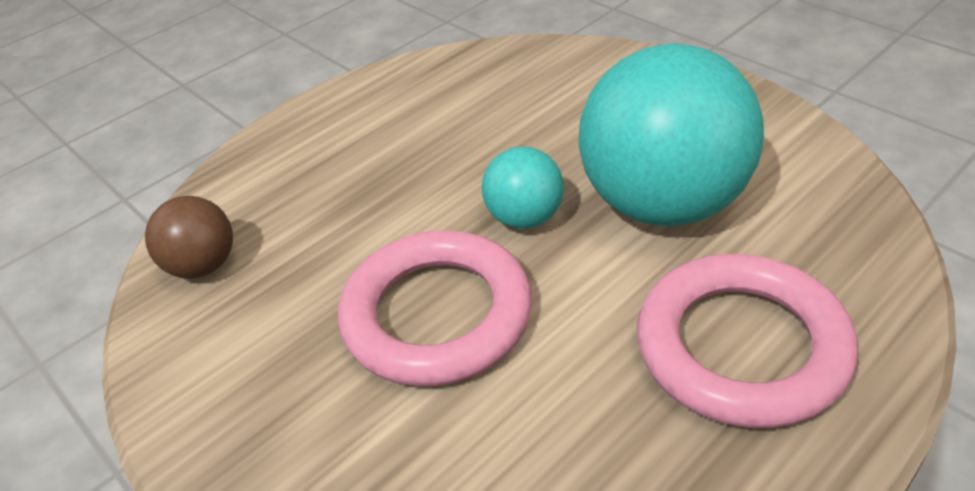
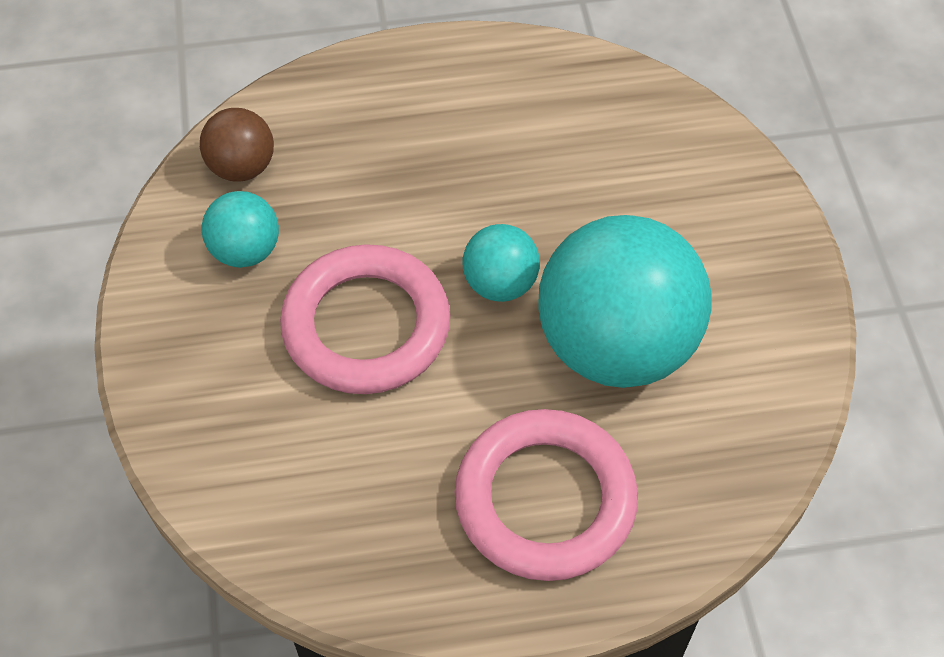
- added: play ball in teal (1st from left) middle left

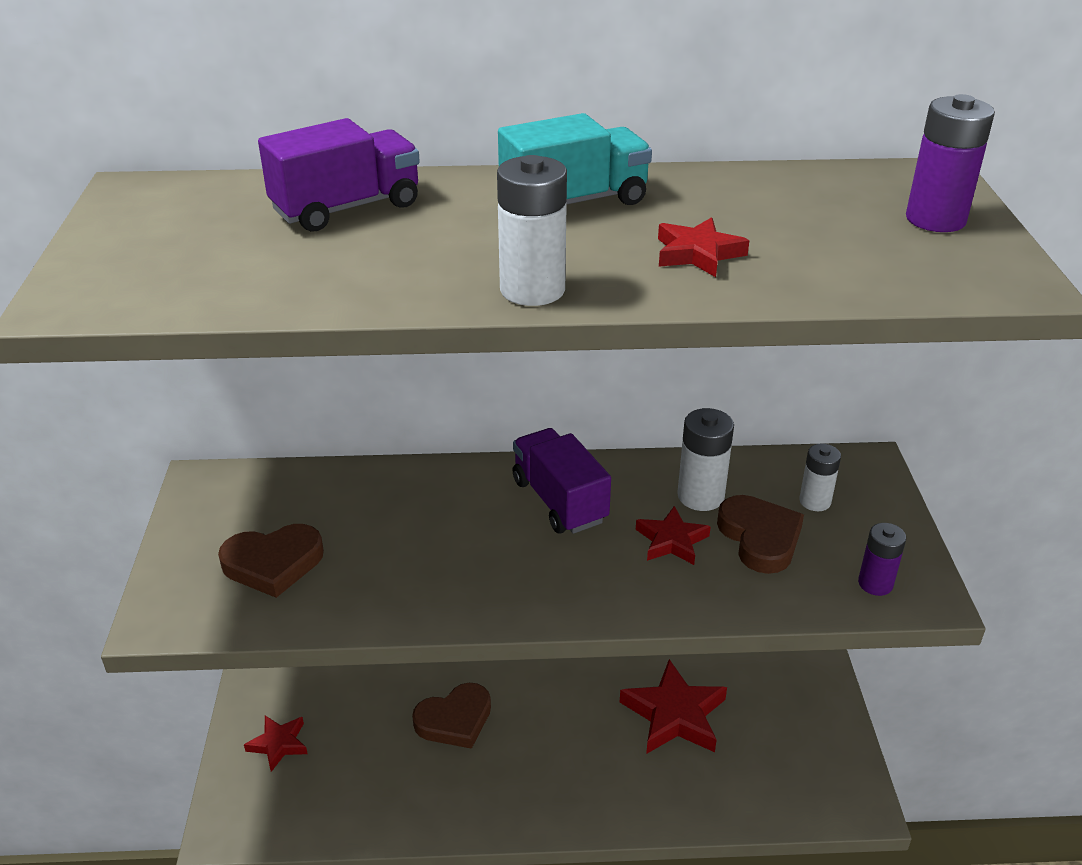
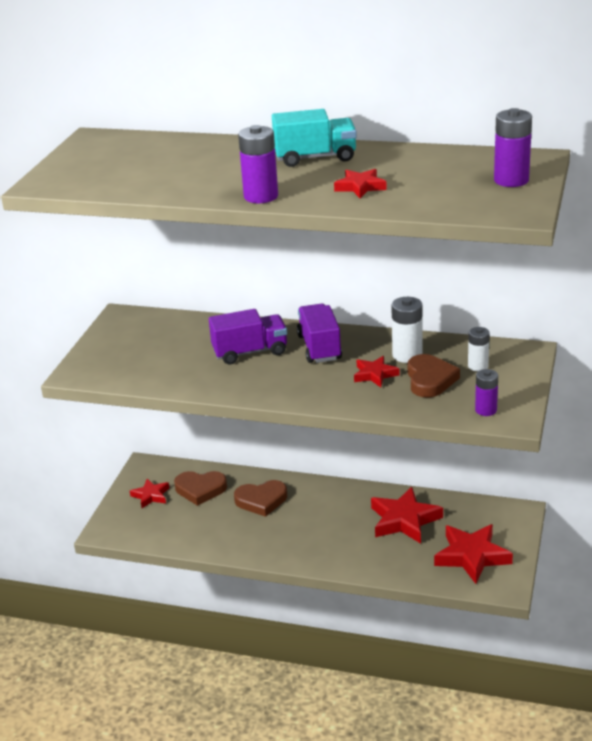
- moved: heart in dark brown (1st from left) middle left to centre
- moved: lorry in purple (1st from left) top left to centre
- recoloured: AA battery in snow-white (1st from left) top centre to AA battery in purple (1st from left) top centre
- added: star in crimson (5th from left) bottom right

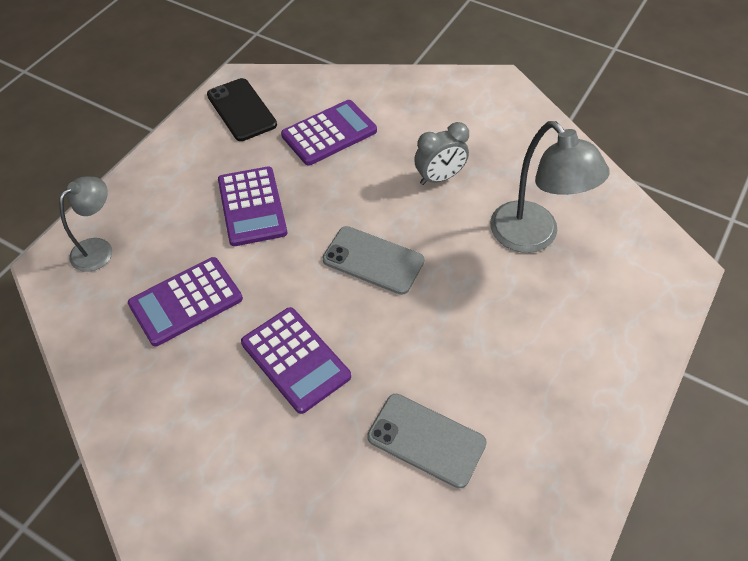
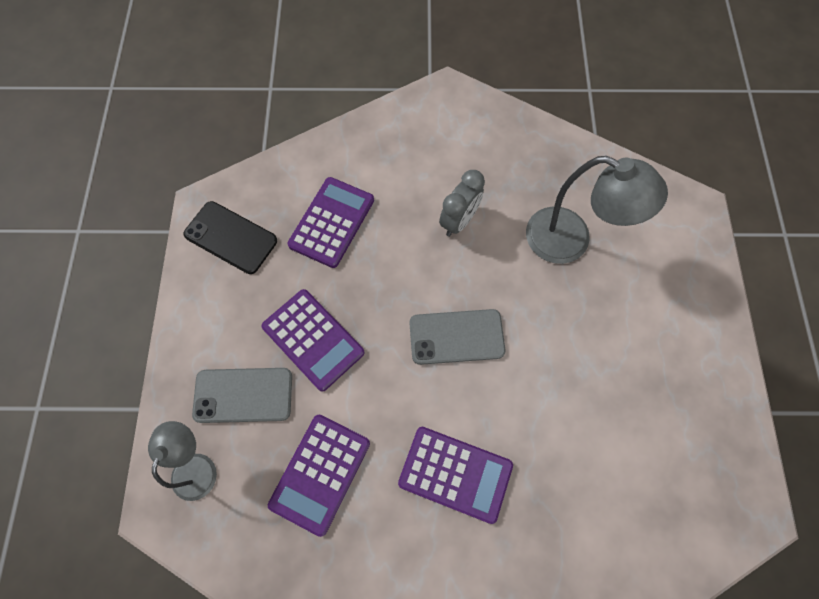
- moved: mobile phone in gray (2nd from left in the first image) bottom centre to mobile phone in gray (1st from left) middle left

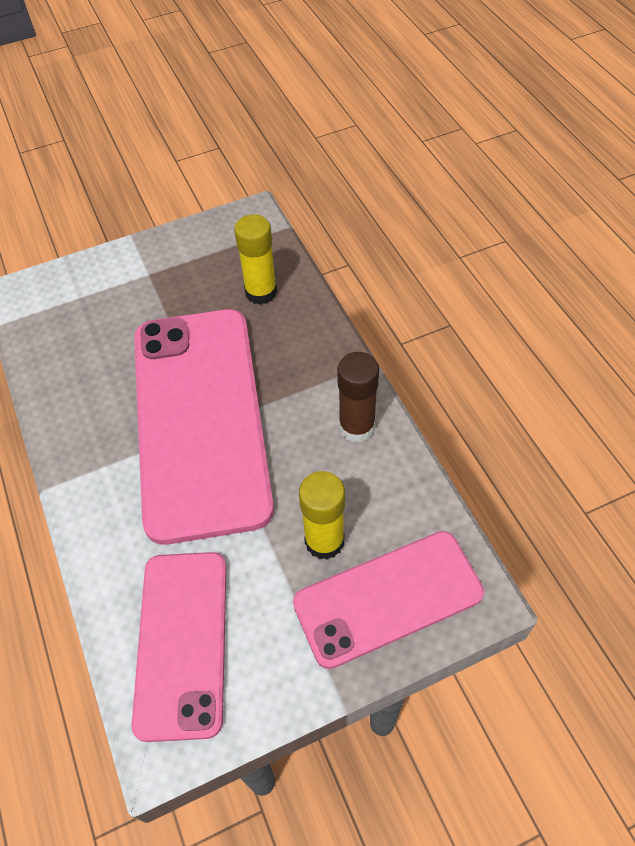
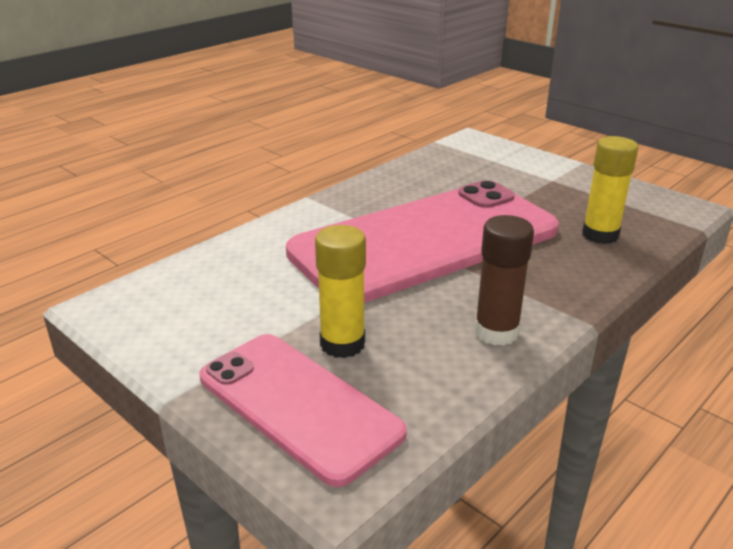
- removed: mobile phone in pink (1st from left) bottom left

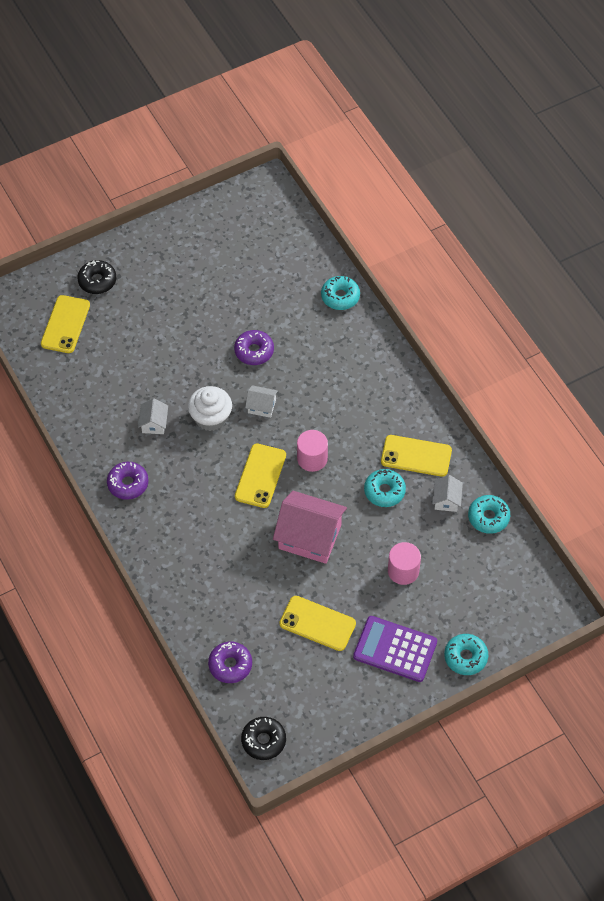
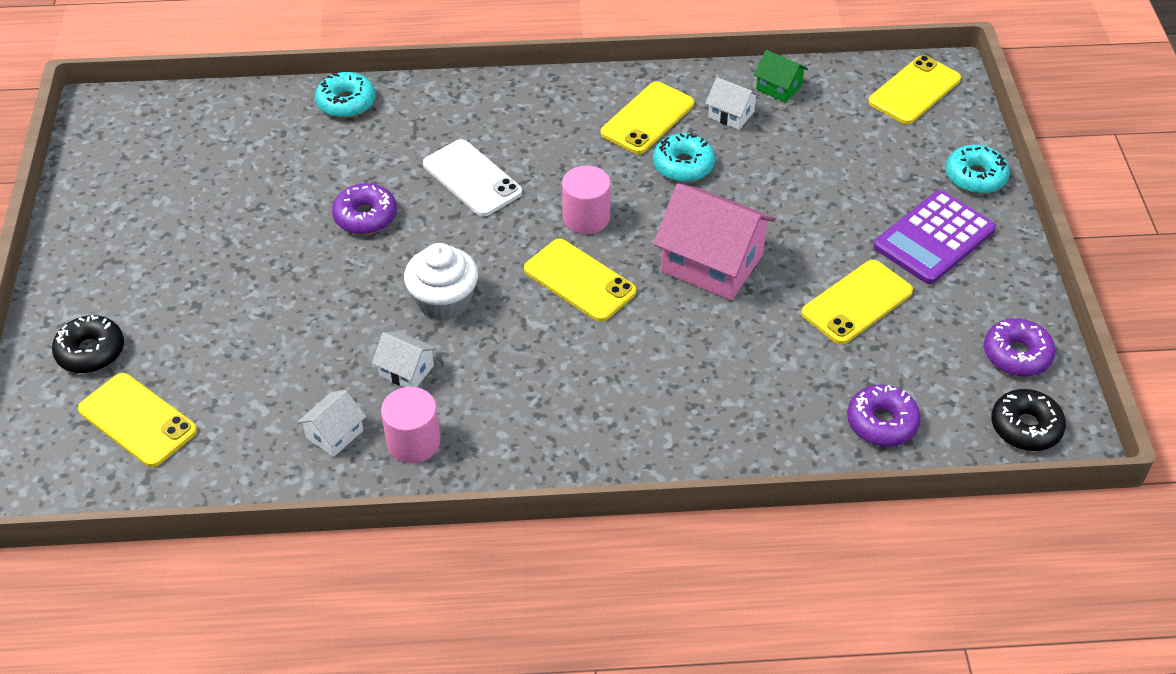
- moved: donut in purple (1st from left in the first image) middle left to donut in purple (3rd from left) middle right
- moved: toy house in snow-white (2nd from left in the first image) centre to toy house in snow-white (1st from left) middle left
- turned: toy house in pink centre = centre 75 degrees clockwise
- moved: cylinder in pink (2nd from left in the first image) middle right to cylinder in pink (1st from left) centre
- replaced: donut in teal (4th from left) middle right to toy house in leaf-green top centre
- added: mobile phone in snow-white top centre
- added: mobile phone in golden (5th from left) top right

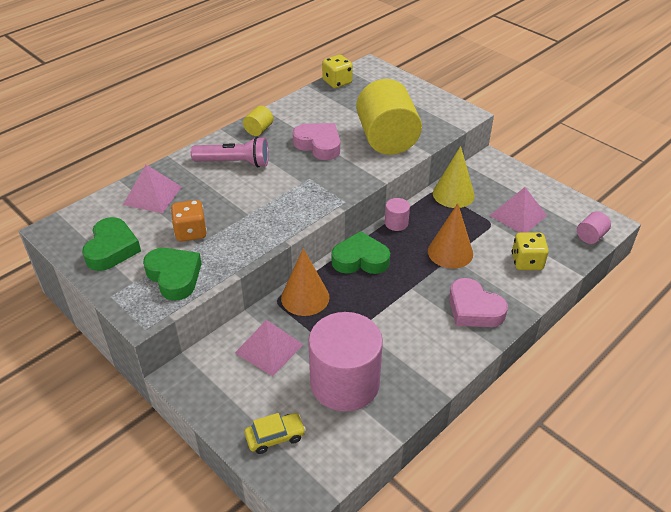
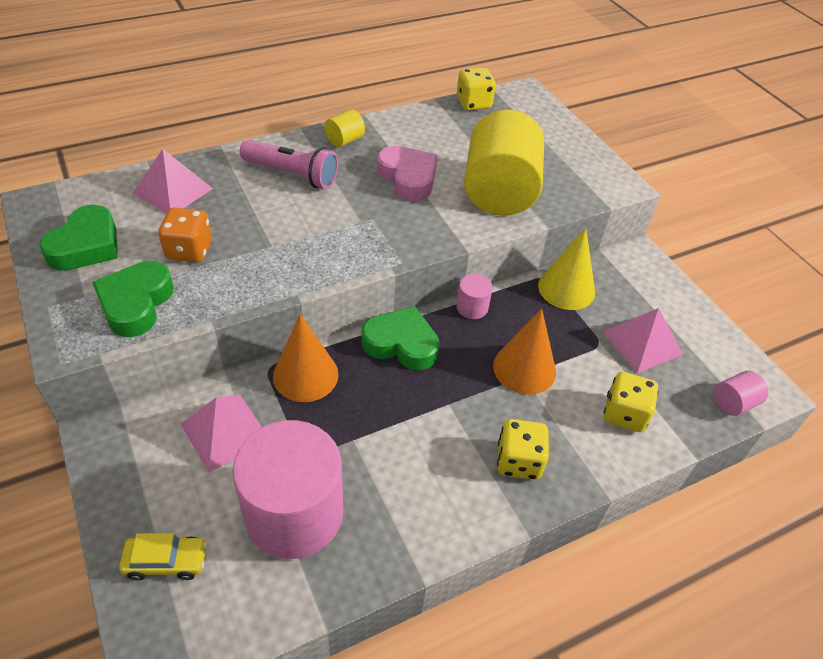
- turned: heart in leaf-green (2nd from left) middle left = middle left 150 degrees counterclockwise
- replaced: heart in pink (2nd from left) middle right to game die in golden (2nd from left) bottom centre

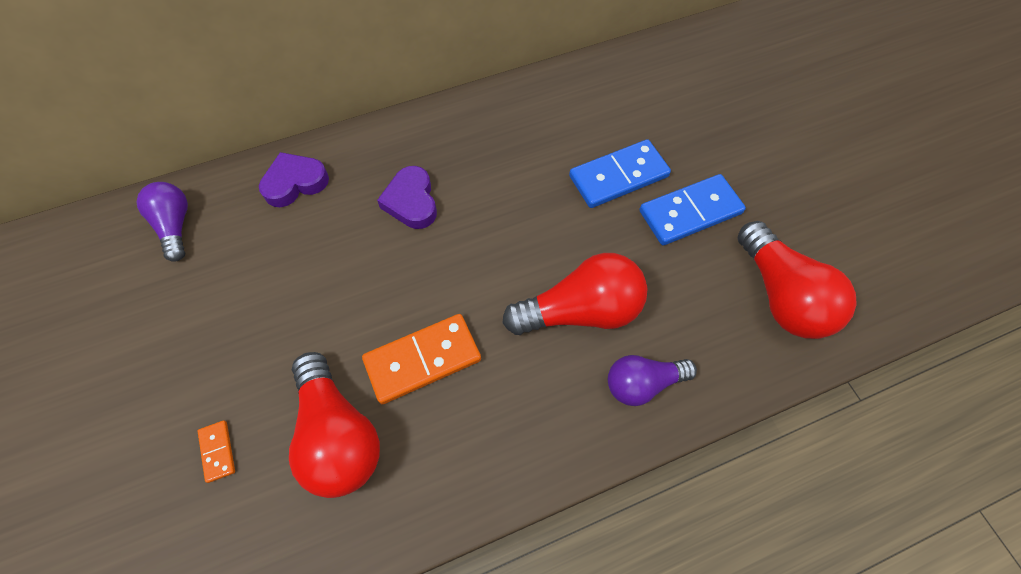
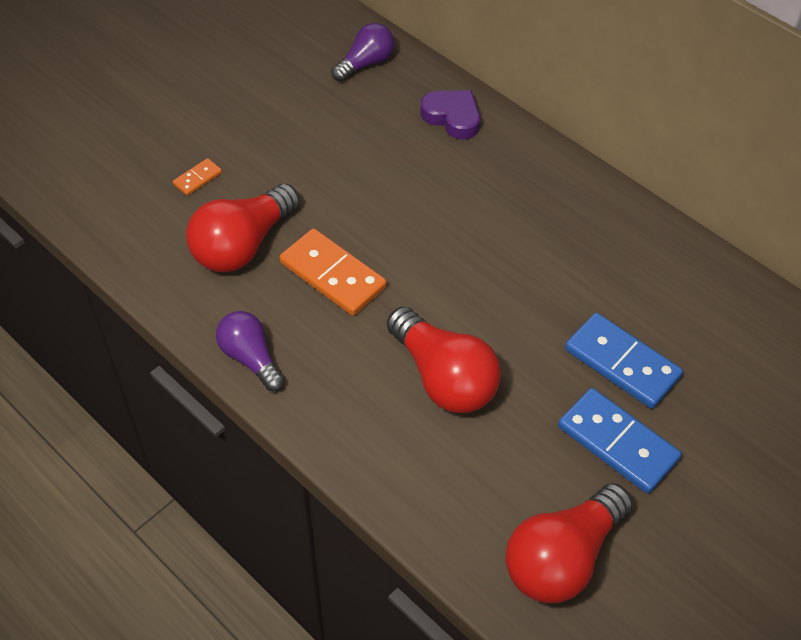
- removed: heart in purple (2nd from left) centre
- moved: bulb in purple (2nd from left in the first image) centre to bulb in purple (1st from left) middle left

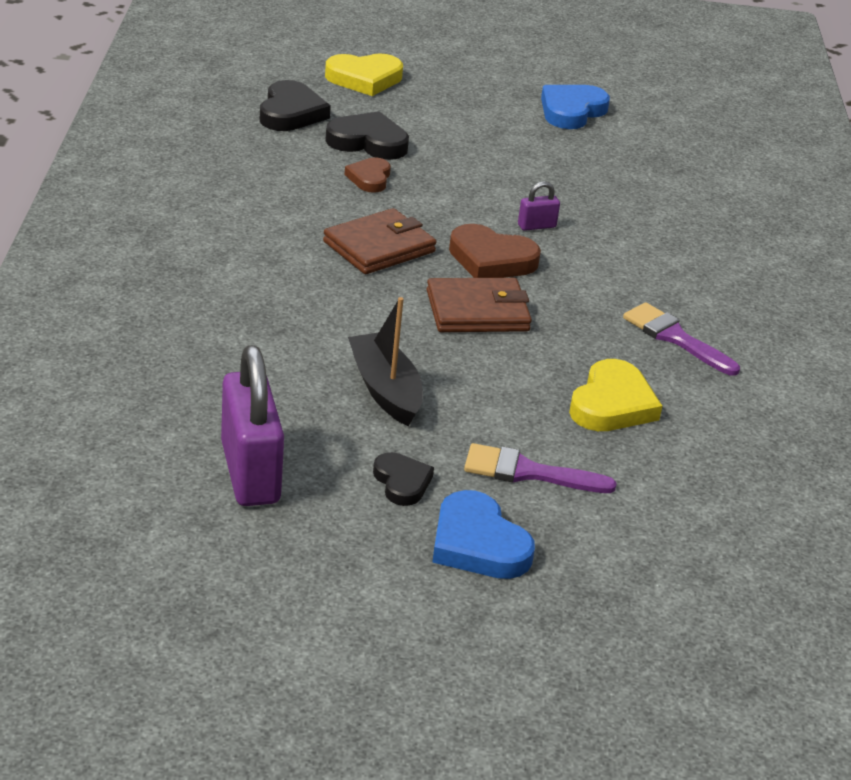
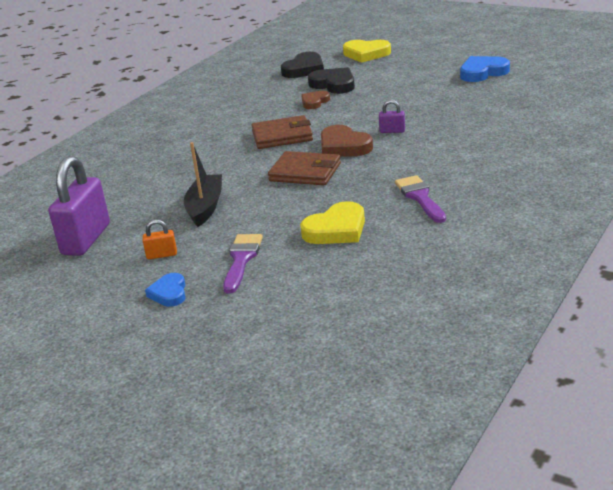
- replaced: heart in jet-black (3rd from left) centre to lock in bright orange middle left
- resized: heart in cobalt (1st from left) bottom centre = middle left x0.62
- turned: paintbrush in purple (1st from left) centre = centre 60 degrees clockwise

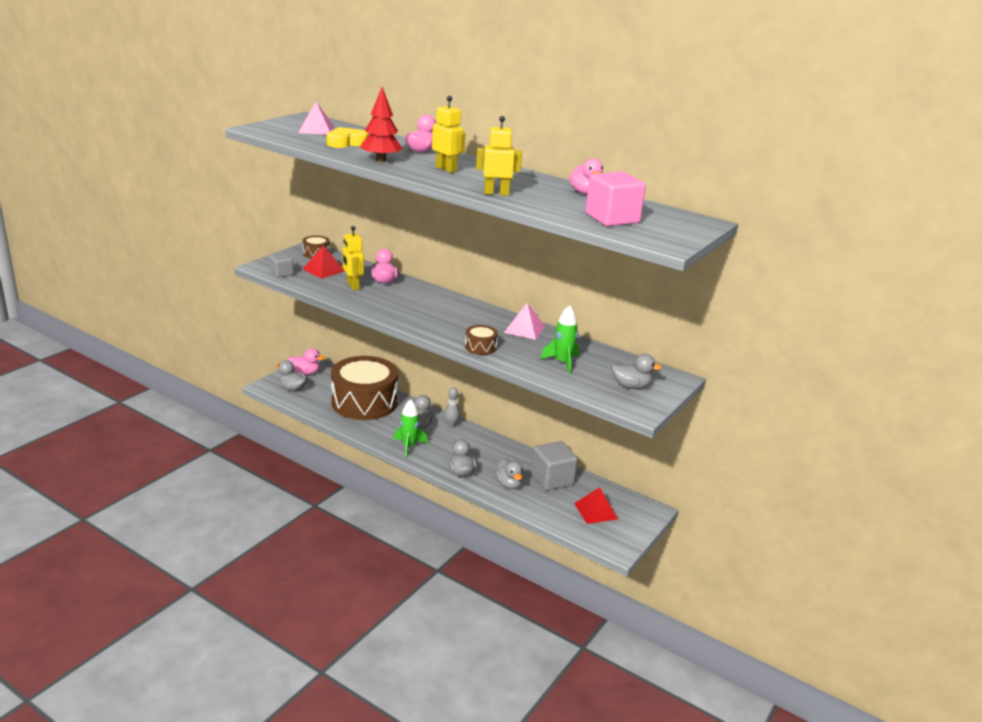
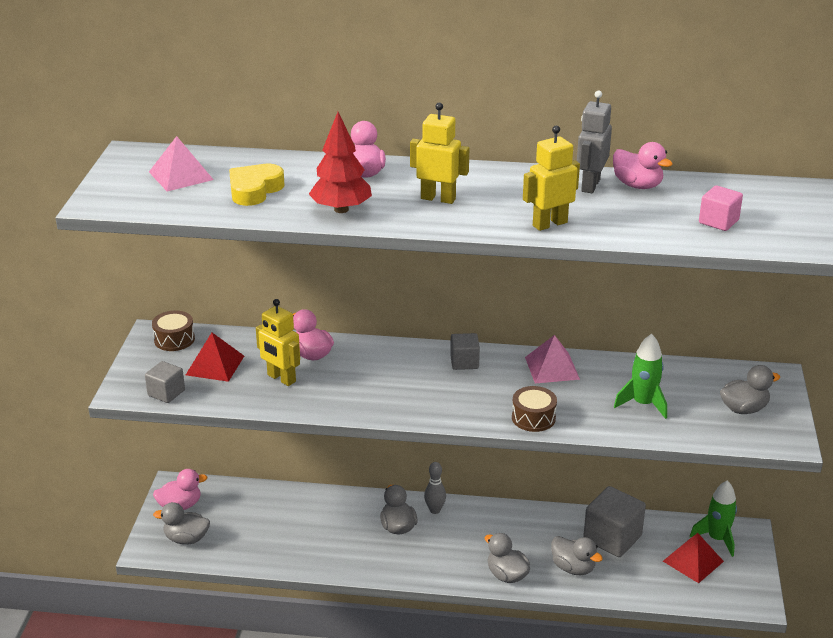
- removed: toy drum in dark brown (2nd from left) centre
- moved: toy rocket in leaf-green (1st from left in the first image) centre to toy rocket in leaf-green (2nd from left) bottom right
- resized: cube in pink top centre = top right x0.57
- added: cube in gray (2nd from left) centre
- added: robot figure in gray top right

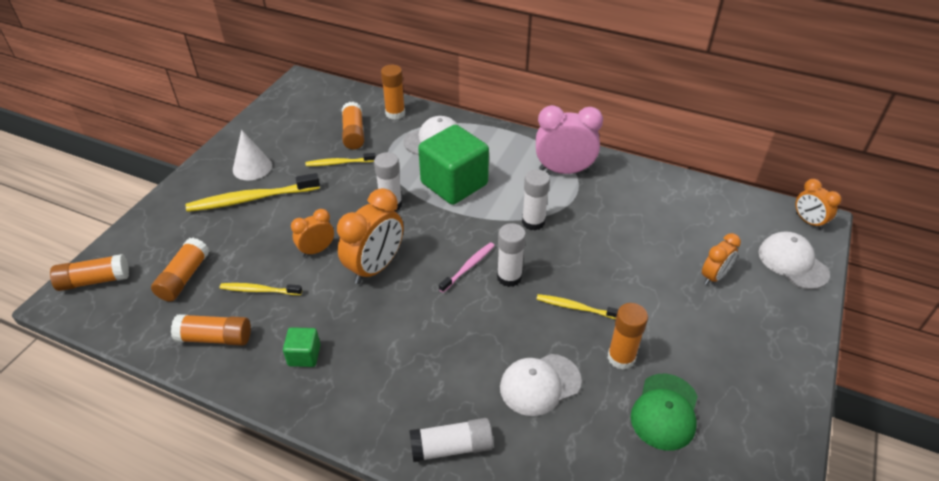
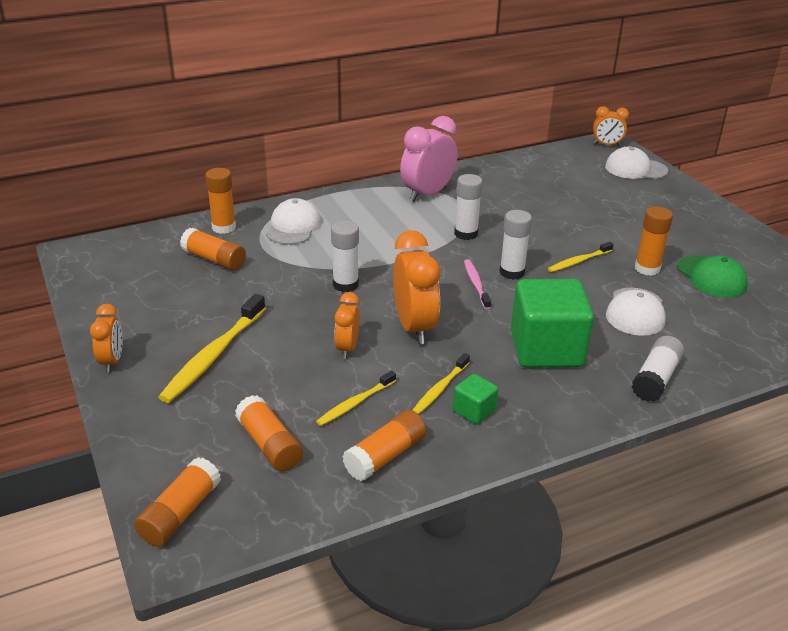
- removed: solid cone in snow-white top left
- moved: tooth brush in golden (3rd from left) top centre to centre
- moved: cube in leaf-green (2nd from left) centre to middle right
- moved: alarm clock in bright orange (3rd from left in the first image) middle right to alarm clock in bright orange (1st from left) middle left

